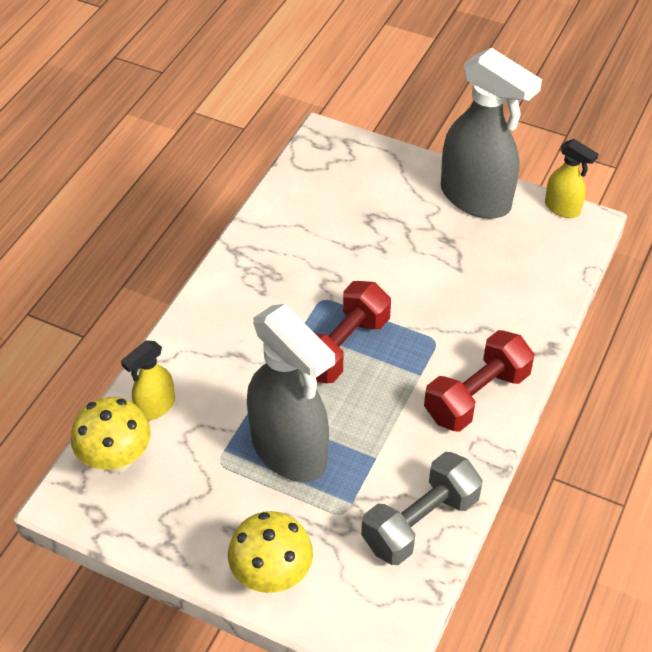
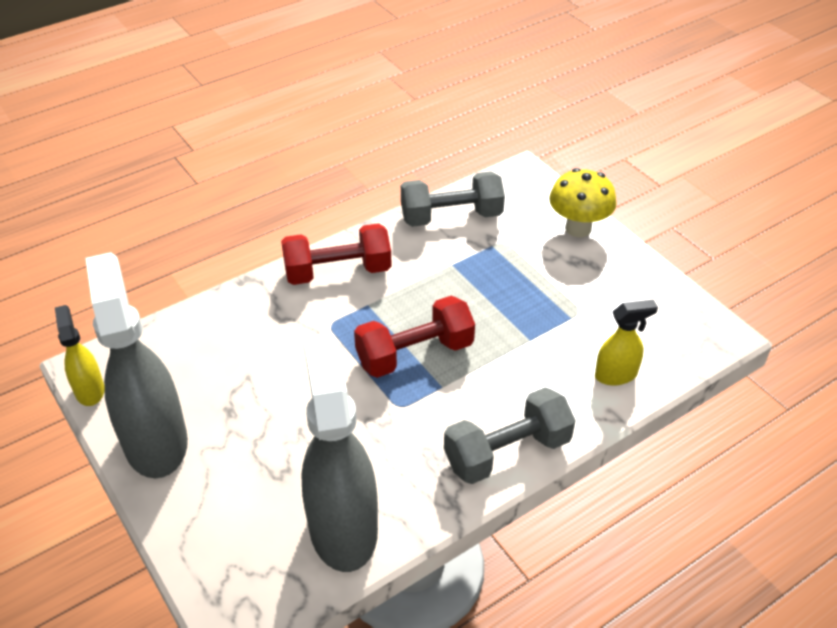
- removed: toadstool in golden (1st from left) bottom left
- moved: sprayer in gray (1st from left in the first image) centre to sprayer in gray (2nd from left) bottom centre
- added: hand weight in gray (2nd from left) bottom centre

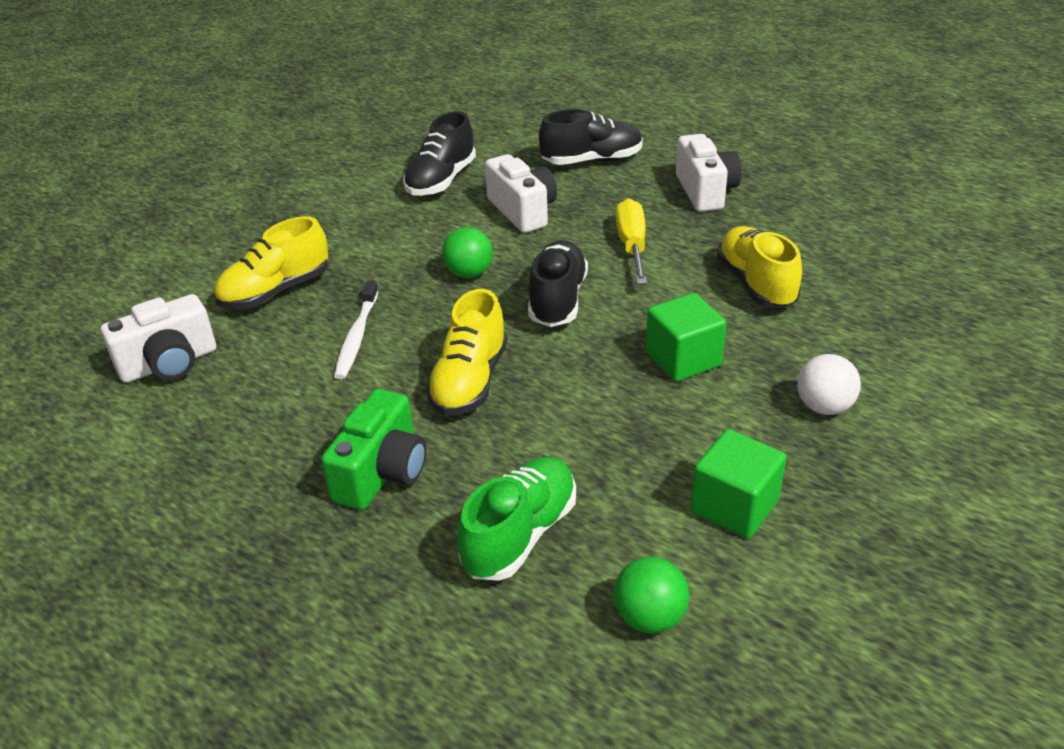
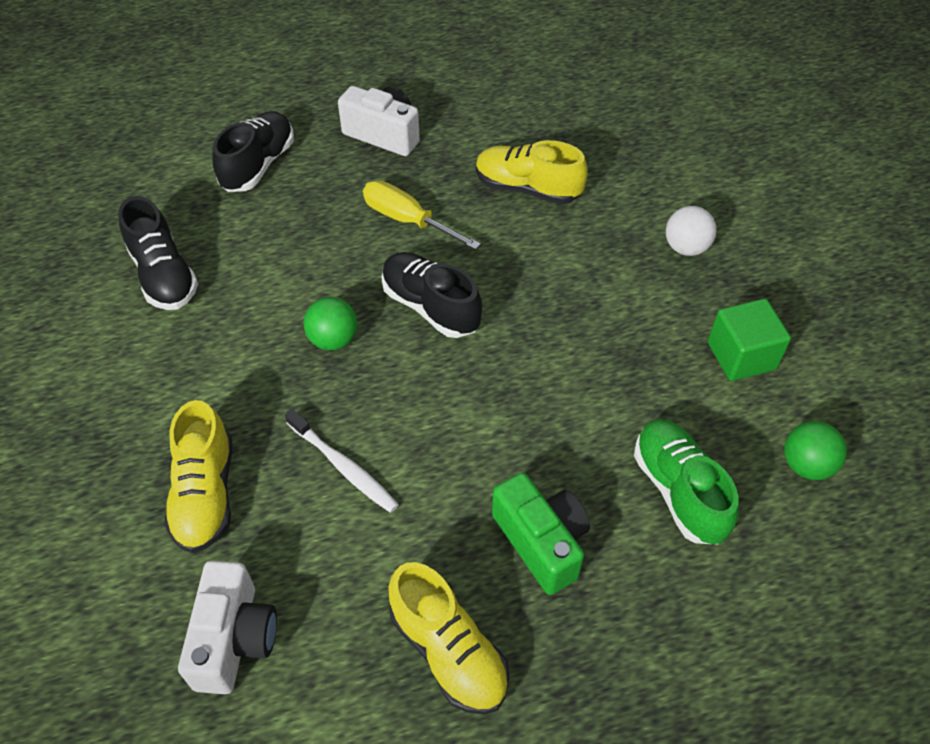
- moved: shoe in golden (2nd from left) centre to bottom centre
- removed: camera in snow-white (2nd from left) top centre
- removed: cube in leaf-green (1st from left) centre

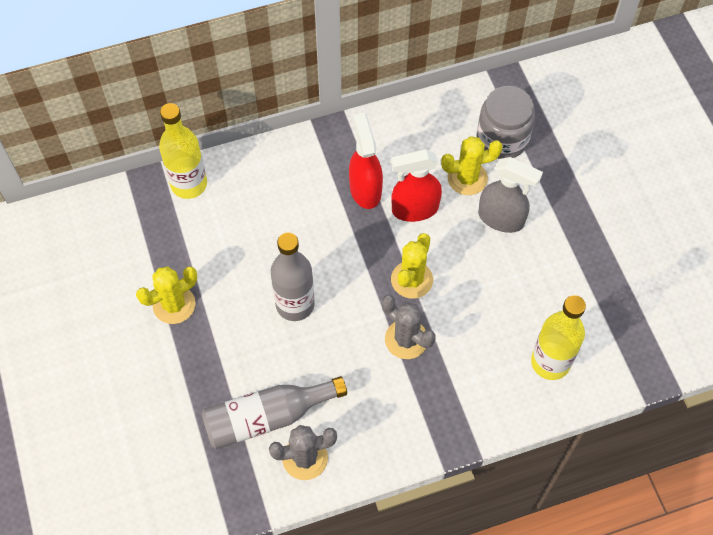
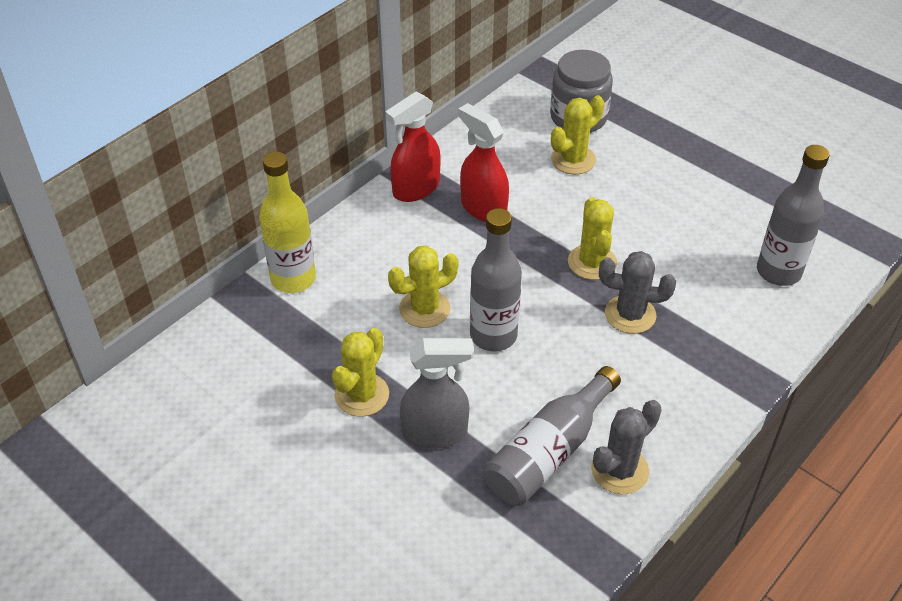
- moved: sprayer in crimson (2nd from left in the first image) centre to sprayer in crimson (1st from left) top centre
- moved: sprayer in gray middle right to centre
- recoloured: flask in golden (2nd from left) middle right to flask in gray (3rd from left) middle right
- added: cactus in golden (2nd from left) centre

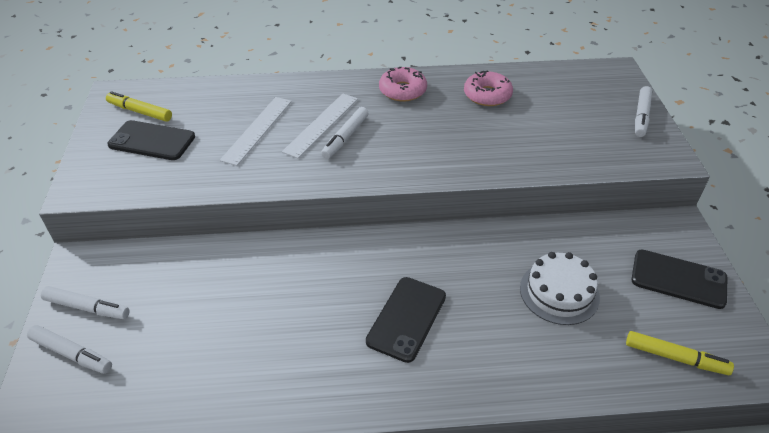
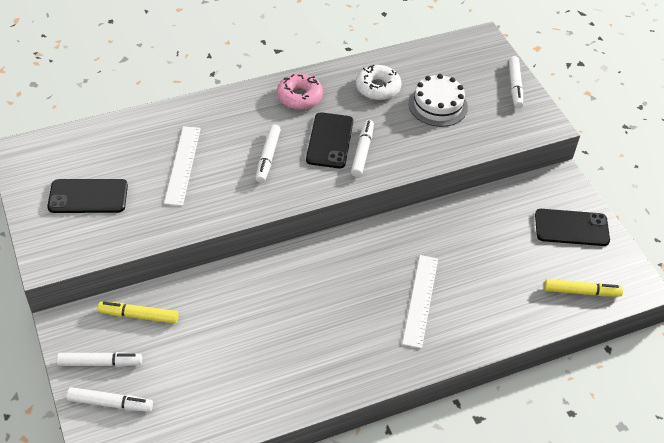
- moved: marker in golden (1st from left) top left to bottom left
- moved: measuring stick in snow-white (2nd from left) top centre to bottom centre
- moved: mobile phone in jet-black (2nd from left) bottom centre to top centre
- recoloured: donut in pink (2nd from left) top centre to donut in snow-white top centre
- moved: gateau in snow-white middle right to top centre
- added: marker in snow-white (4th from left) centre

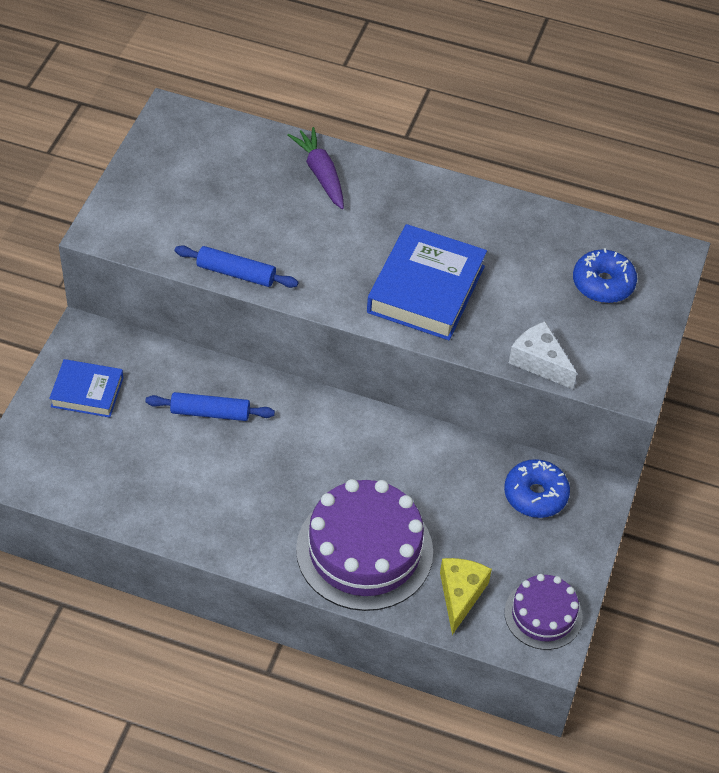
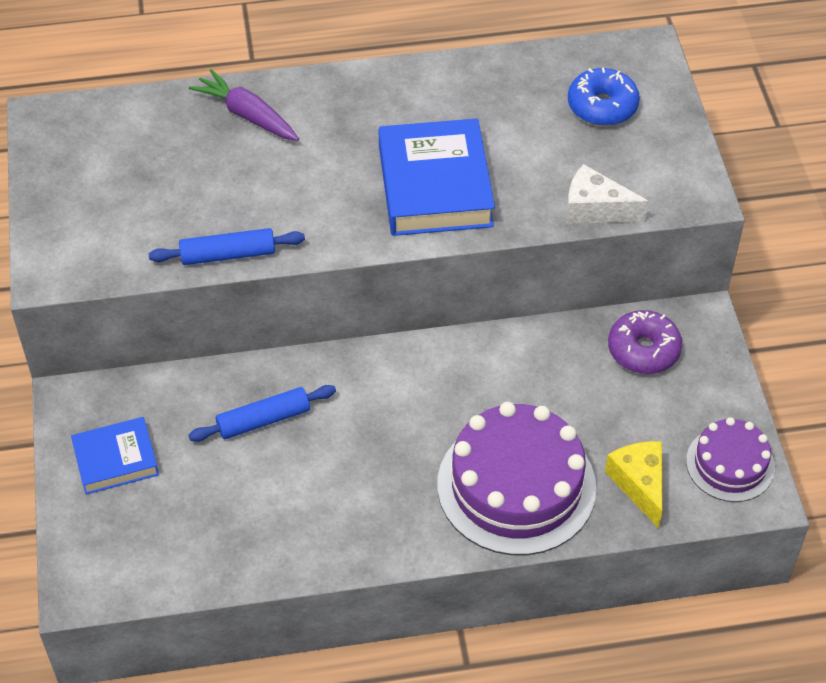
- recoloured: donut in cobalt (1st from left) middle right to donut in purple middle right

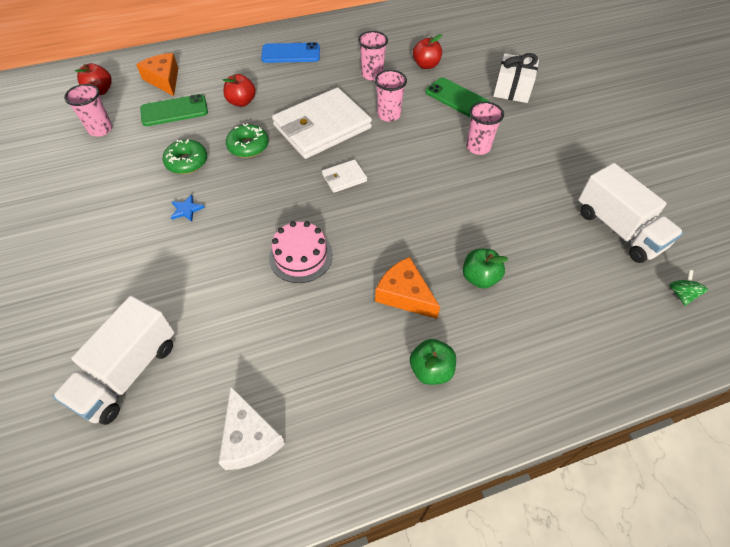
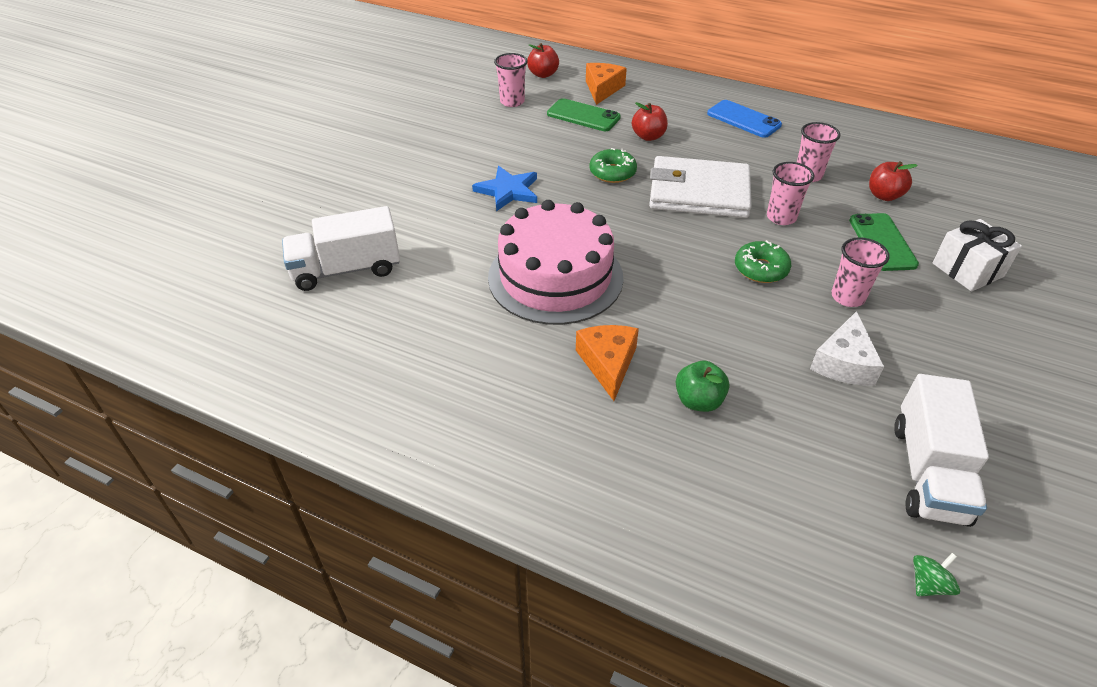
- moved: donut in leaf-green (1st from left in the first image) top left to donut in leaf-green (2nd from left) middle right
- resized: star in cobalt middle left = top centre x1.89
- moved: cheese wedge in snow-white bottom centre to middle right
- resized: gateau in pink centre = centre x1.88
- removed: billfold in snow-white (2nd from left) top centre
- removed: apple fruit in leaf-green (1st from left) centre

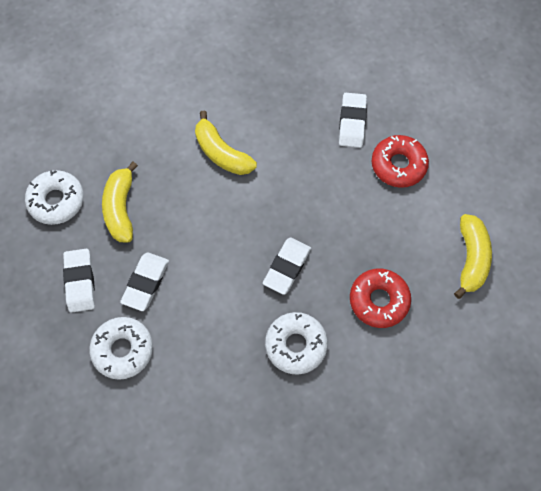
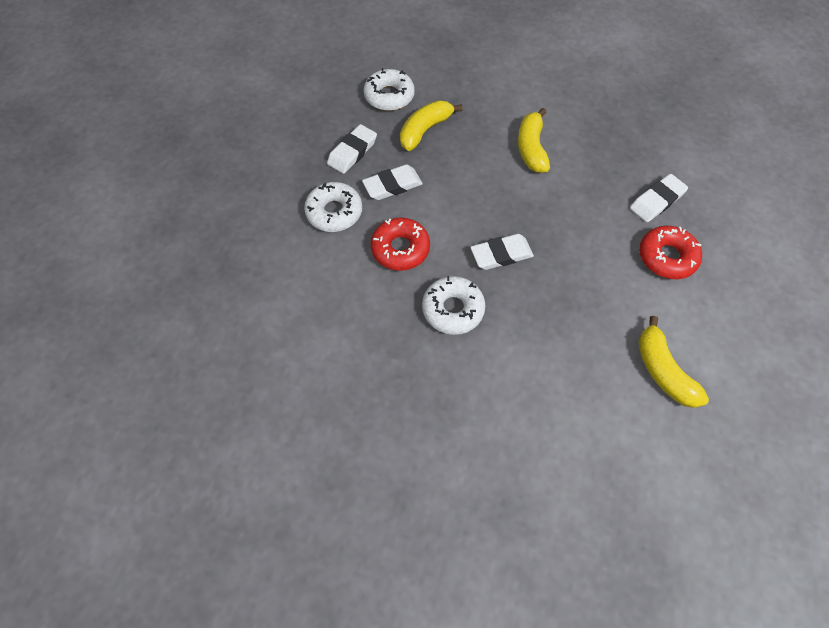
- moved: donut in crimson (1st from left) middle right to centre
- turned: toy banana in golden (3rd from left) middle right = middle right 105 degrees clockwise

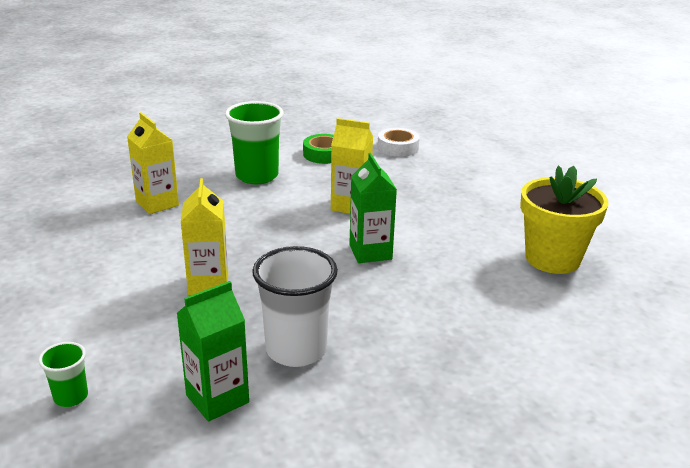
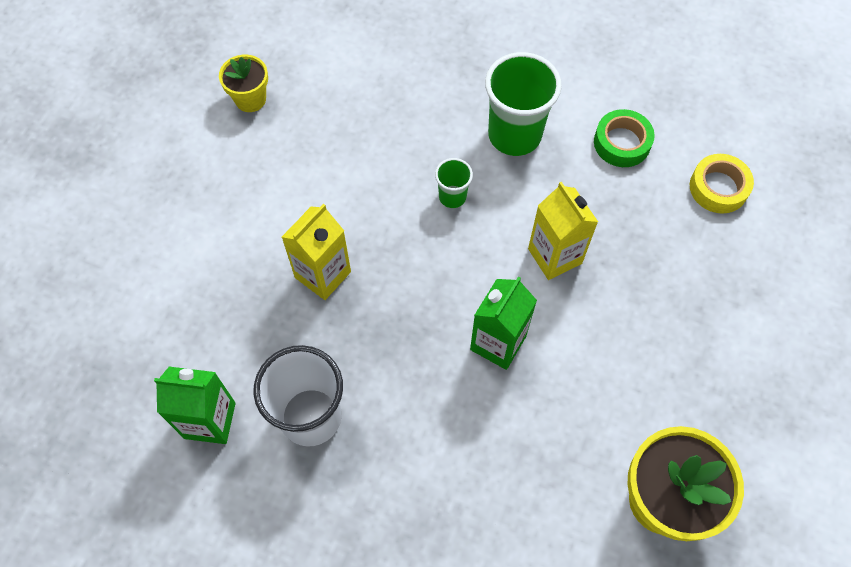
- moved: beaker in leaf-green (1st from left) bottom left to top centre
- removed: carton in golden (1st from left) middle left
- recoloured: tape in snow-white top centre to tape in golden top right
- added: potted plant in golden (1st from left) top left

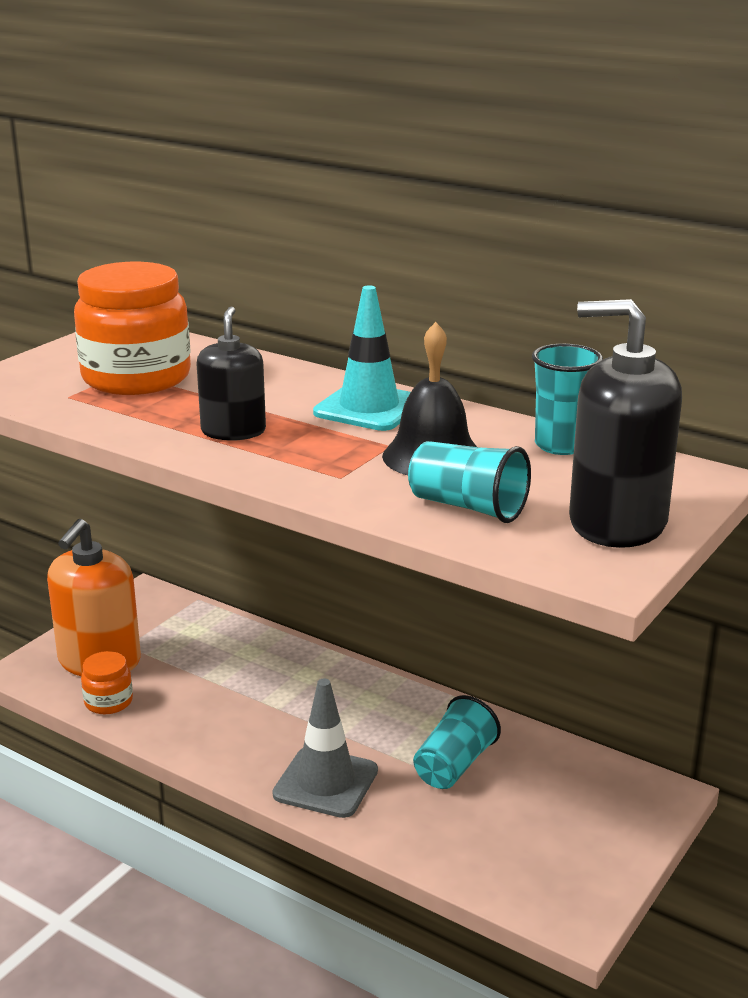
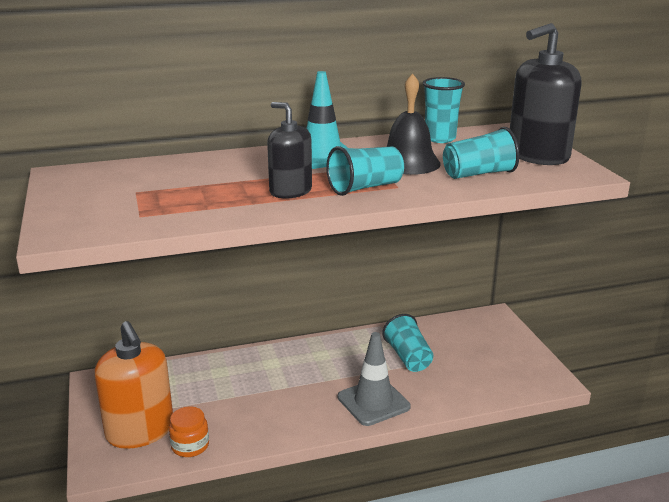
- removed: jar in bright orange (2nd from left) top left
- added: beaker in teal (1st from left) centre

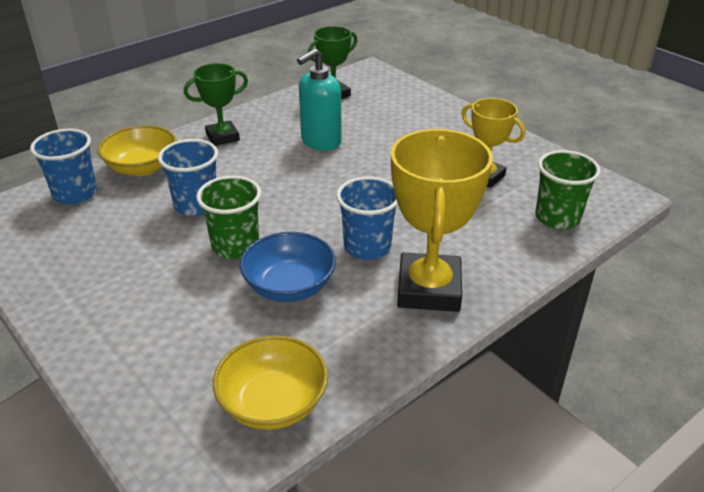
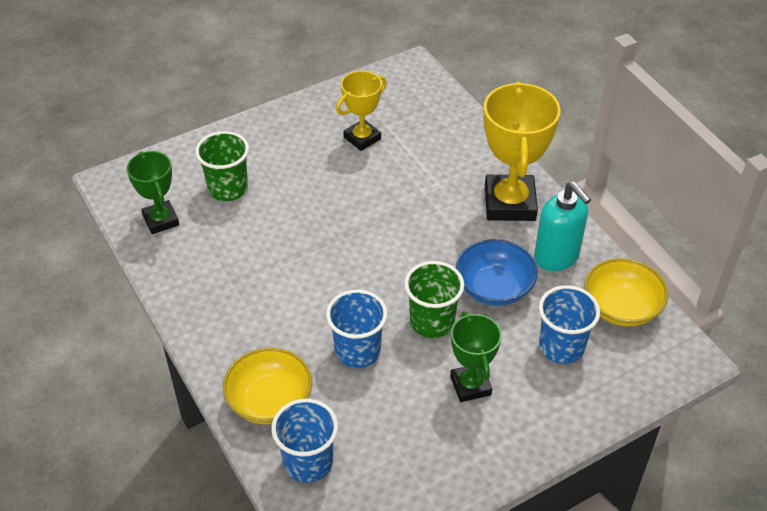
- moved: award cup in leaf-green (1st from left in the first image) top left to award cup in leaf-green (2nd from left) bottom centre
- moved: pump bottle in teal top centre to middle right
- moved: beaker in cobalt (3rd from left) centre to middle right
- turned: award cup in golden (1st from left in the first image) centre = top right 75 degrees clockwise
- moved: beaker in leaf-green (2nd from left in the first image) middle right to beaker in leaf-green (1st from left) top left

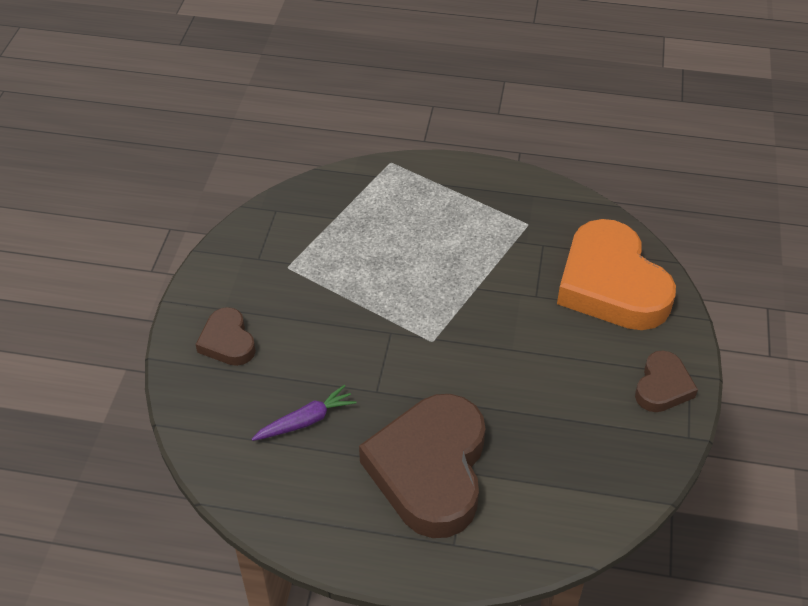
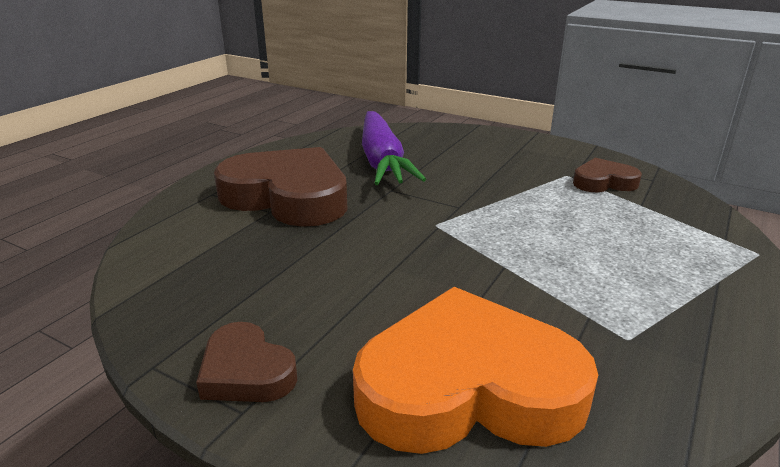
- moved: heart in dark brown (1st from left in the first image) middle left to heart in dark brown (3rd from left) middle right
- resized: carrot in purple bottom centre = top centre x2.04

